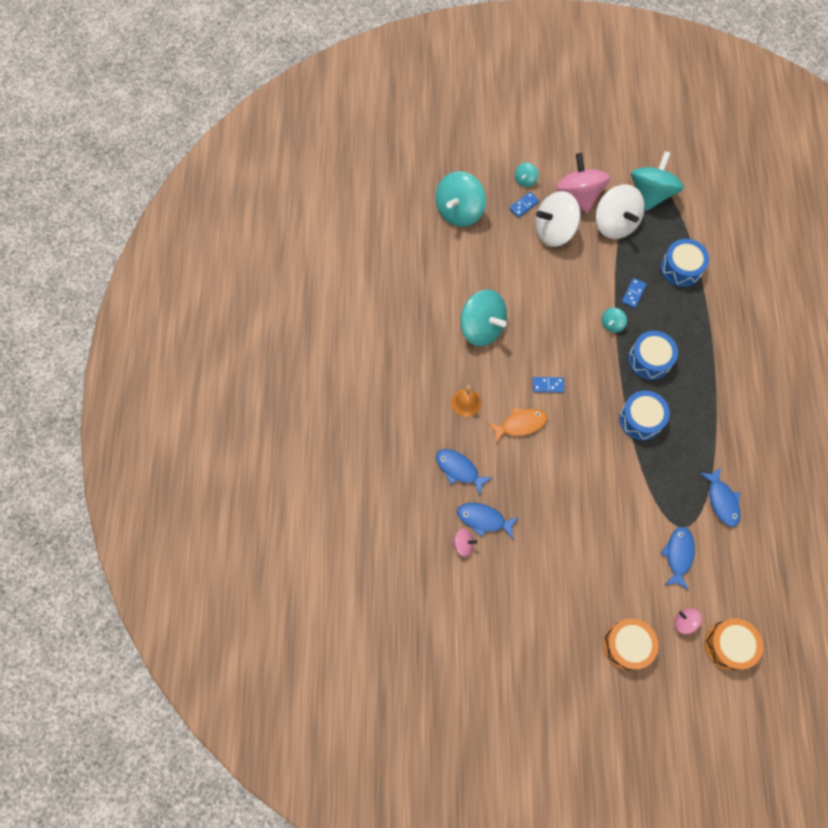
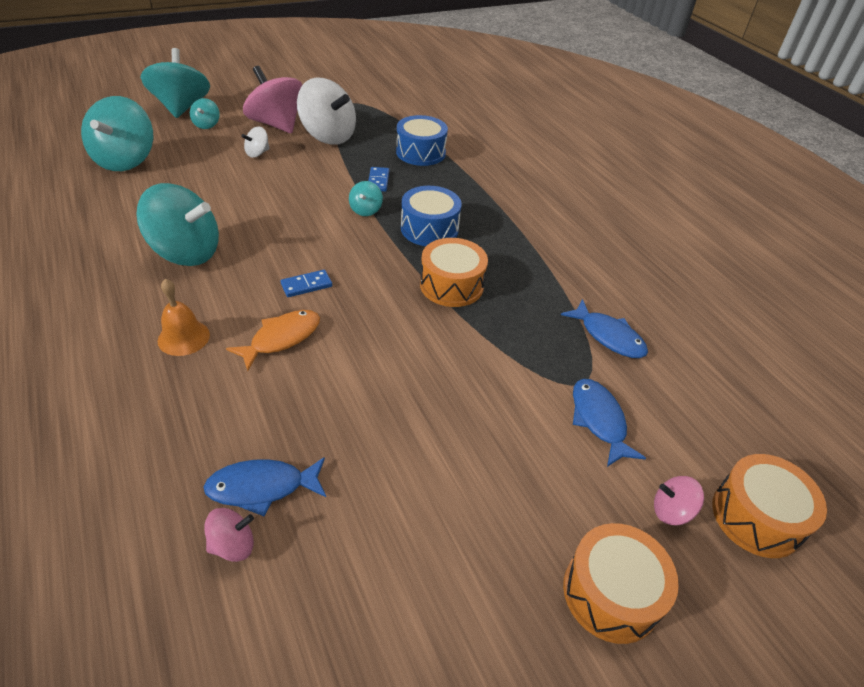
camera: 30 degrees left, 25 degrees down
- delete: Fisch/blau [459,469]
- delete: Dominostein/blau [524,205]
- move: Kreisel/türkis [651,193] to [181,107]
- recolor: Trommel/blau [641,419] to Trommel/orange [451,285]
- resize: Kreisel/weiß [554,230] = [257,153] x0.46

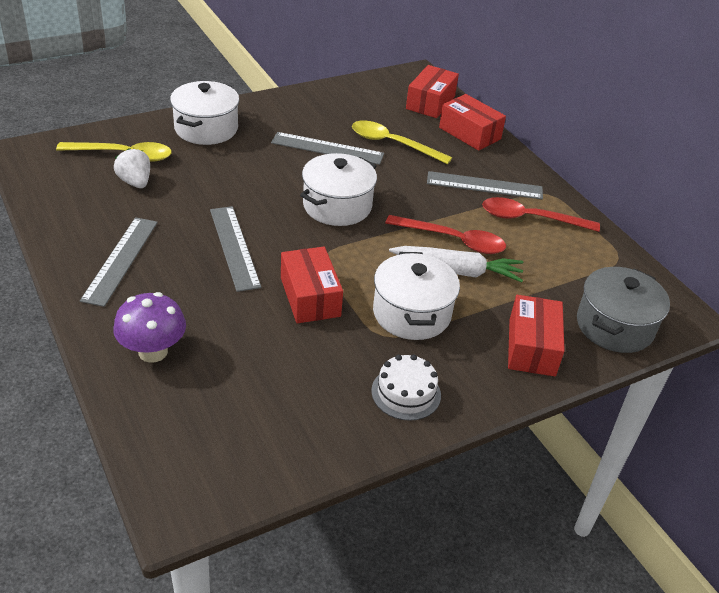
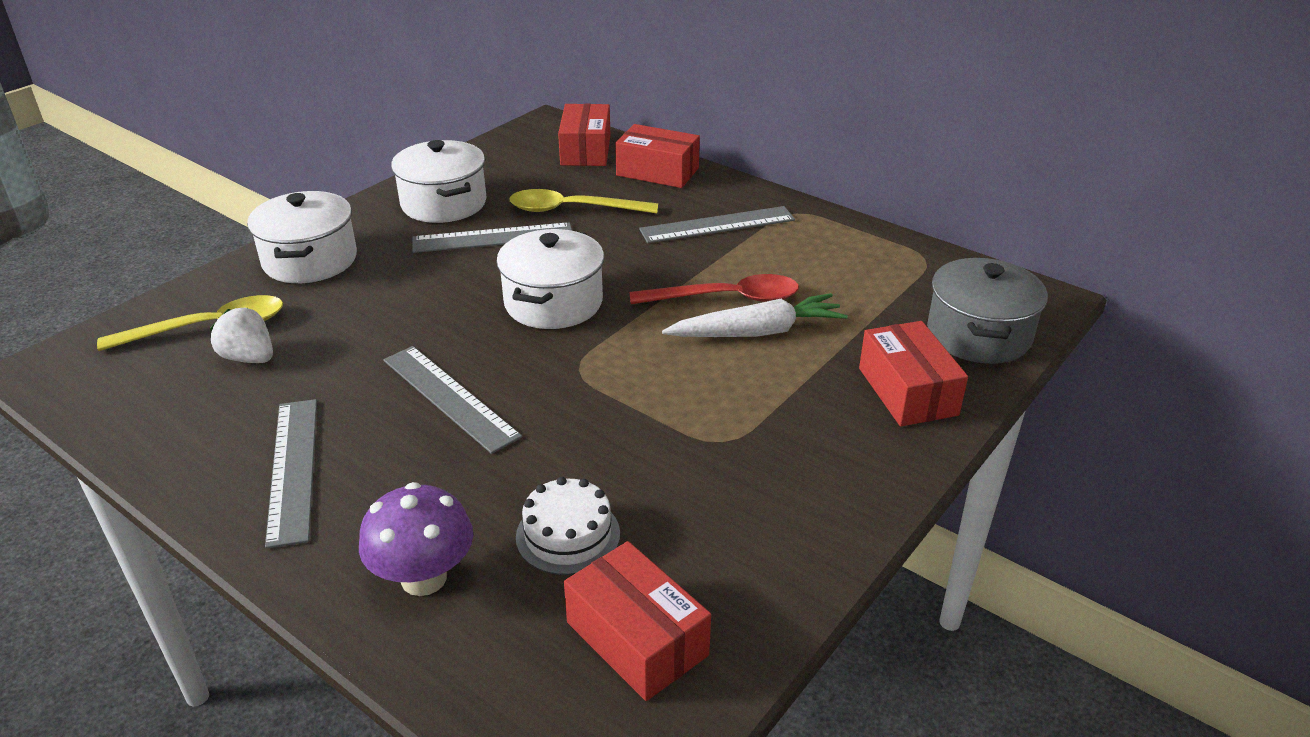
camera: 20 degrees left, 5 degrees down
- delete: Löffel/rot [530,219]
- move: Schachtel/rot [310,297] to [636,639]
- move: Kuchen/weiß [406,393] to [568,535]
- move: Kochtopf/weiß [411,313] to [444,203]

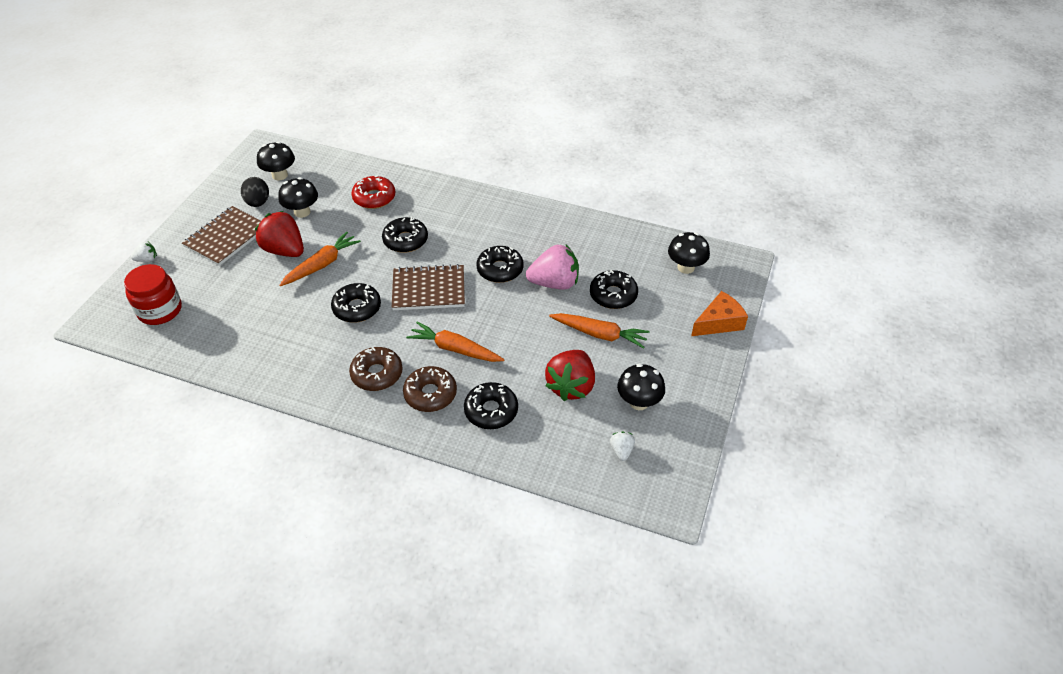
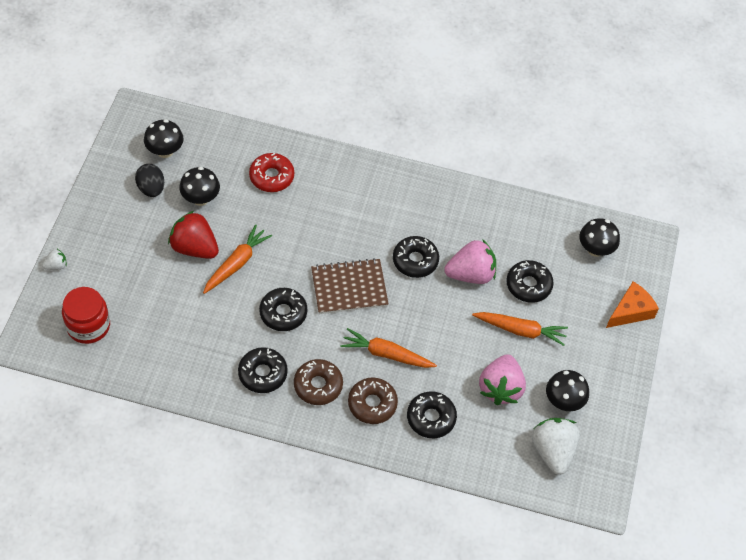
camera: 10 degrees left, 10 degrees up
- delete: Notizbuch/braun [226,237]
- move: Donut/schwarz [405,240] to [262,373]
- recolor: Erdbeere/rot [571,386] to Erdbeere/rosa [500,388]
- resize: Erdbeere/weiß [621,451] = [553,451] x2.12

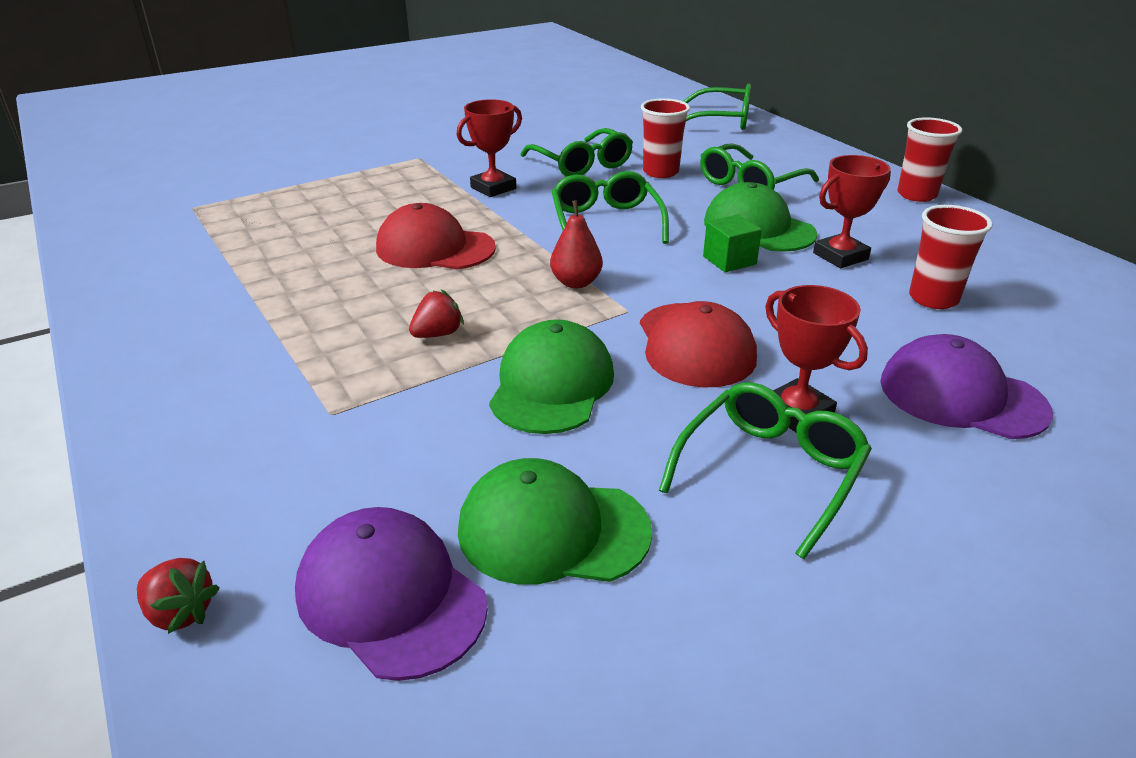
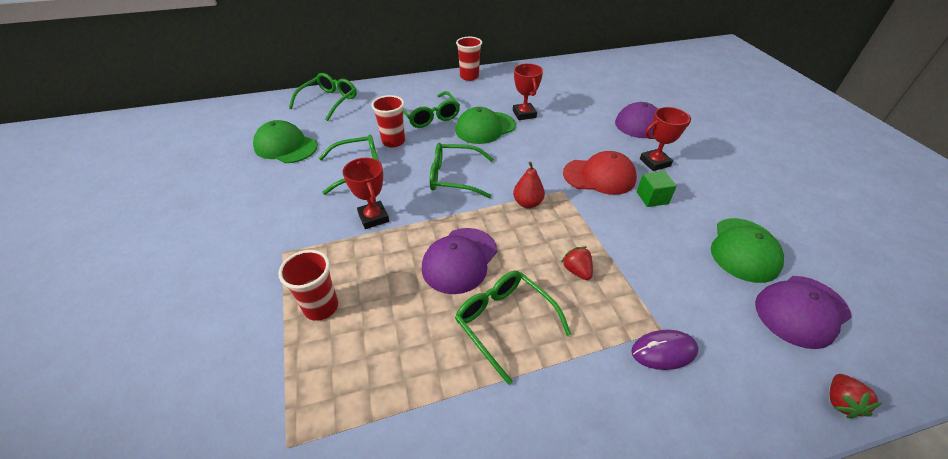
camera: 75 degrees left, 10 degrees up
- insert: Computermaus/lila [663,351]
- move: Kappe/grün [552,385] to [286,146]
- move: Brille/grün [770,472] to [504,322]
- move: Kubus/grün [729,260] to [652,198]
- move: Becher/rot [933,299] to [321,307]
- recolor: Kappe/rot [435,248] to Kappe/lila [460,260]
- rotate: Erdbeere/rot [180,612] = [840,402] 150 degrees clockwise

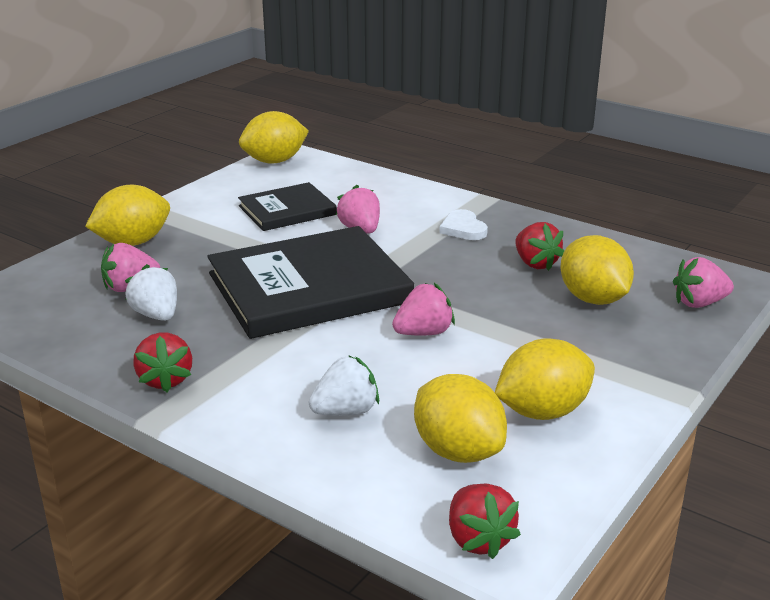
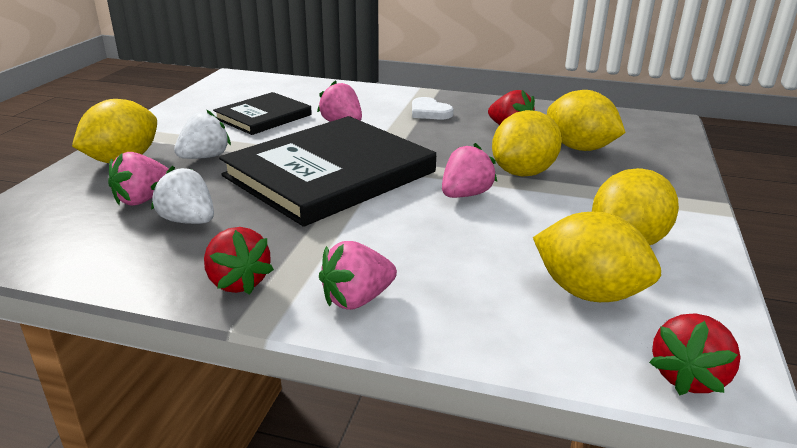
camera: 20 degrees left, 0 degrees up
- move: Zitrone/gelb [274,161] to [523,172]
- move: Erdbeere/weiß [345,411] to [205,157]
- move: Erdbeere/rosa [699,303] to [357,299]
- rotate: Erdbeere/rot [478,539] = [688,377] 75 degrees clockwise

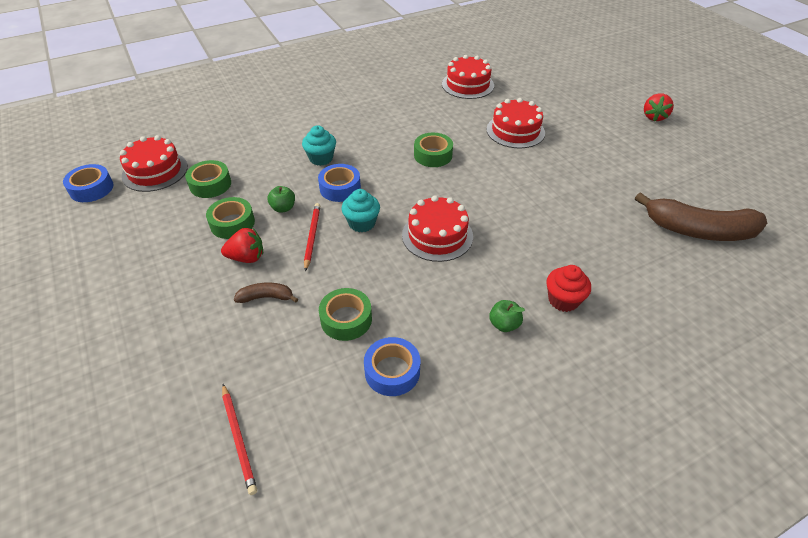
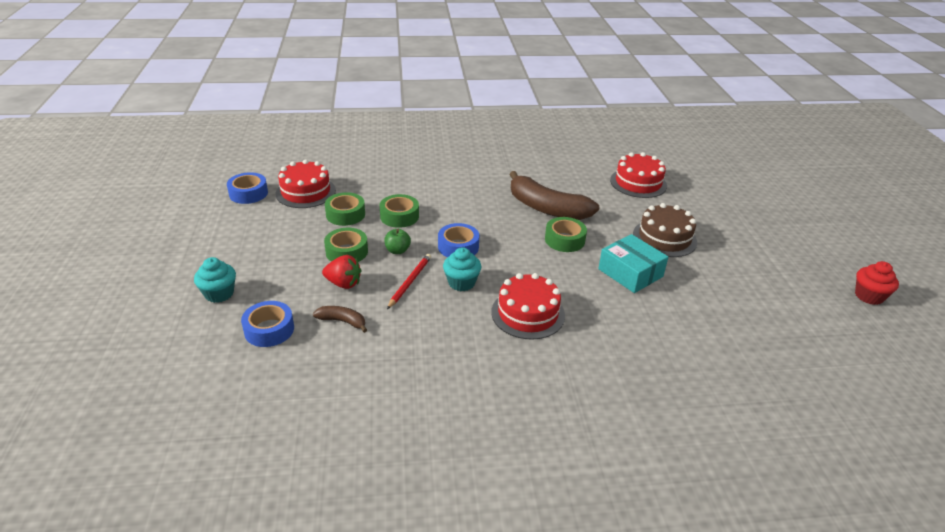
camera: 20 degrees right, 10 degrees down
- delete: Bleistift/rot [239,439]
- delete: Apfel/grün [504,324]
- delete: Erdbeere/rot [654,117]
- insert: Schachtel/türkis [630,273]
- move: Muffin/türkis [321,158] to [219,294]
- move: Klebeband/grün [346,319] to [399,216]
- move: Klebeband/blau [392,371] to [269,330]
- move: Muffin/rot [563,300] to [869,296]
- move: Banane/braun [699,230] to [547,208]
- recolor: Kuchen/rot [515,131] to Kuchen/braun [664,238]

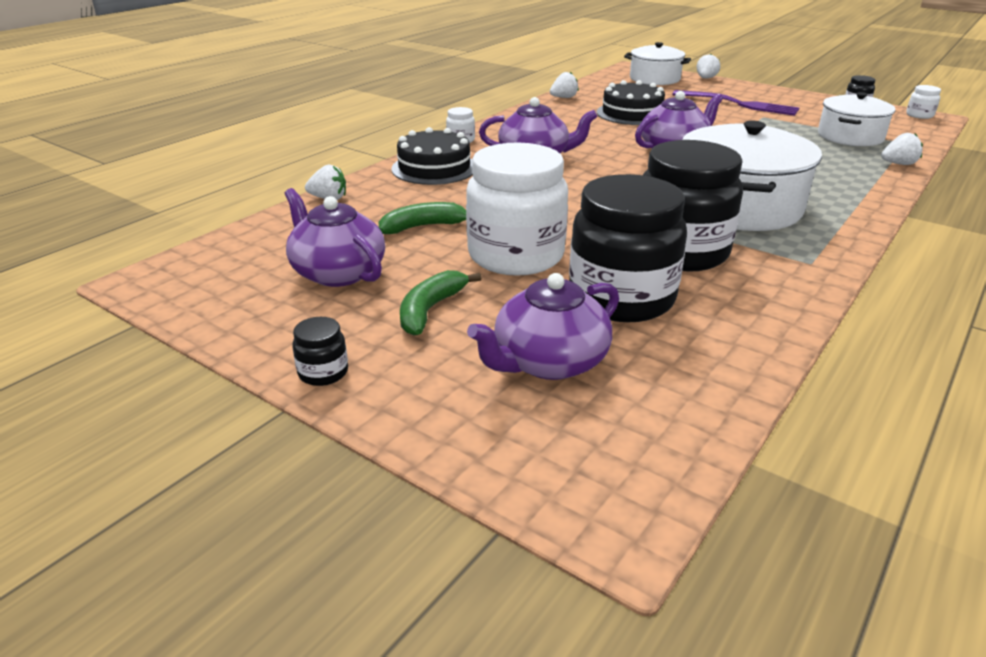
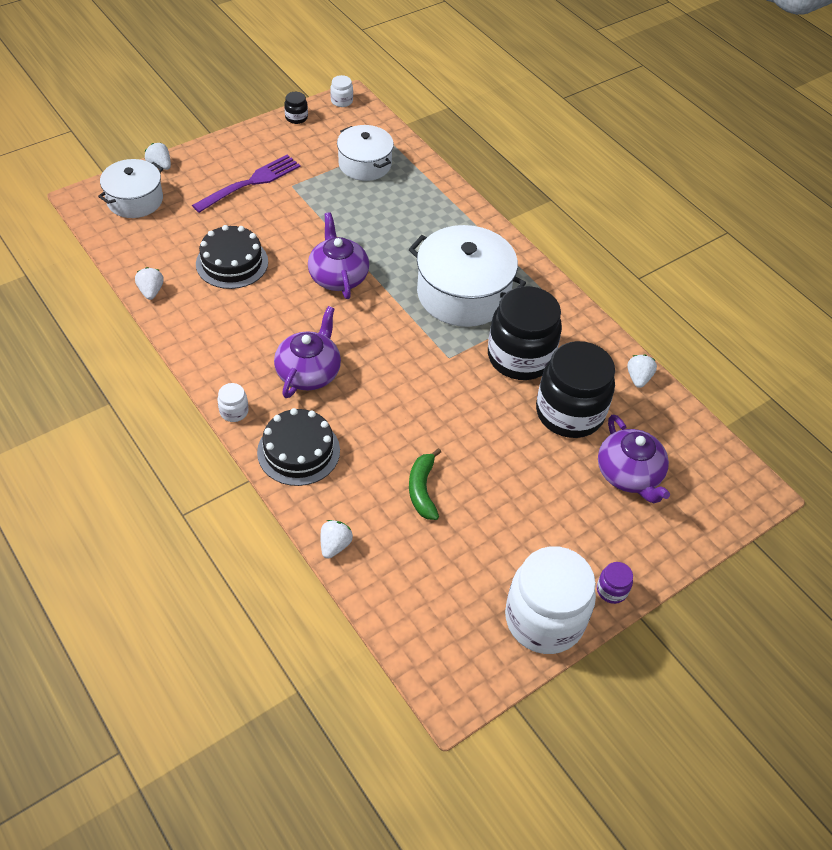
camera: 75 degrees left, 20 degrees up
- delete: Teekanne/lila [337,272]
- delete: Banane/grün [430,310]
- move: Einmachglas/weiß [516,256] to [544,619]
- move: Erdbeere/weiß [898,164] to [638,378]
- recolor: Einmachglas/schwarz [323,372] to Einmachglas/lila [611,590]

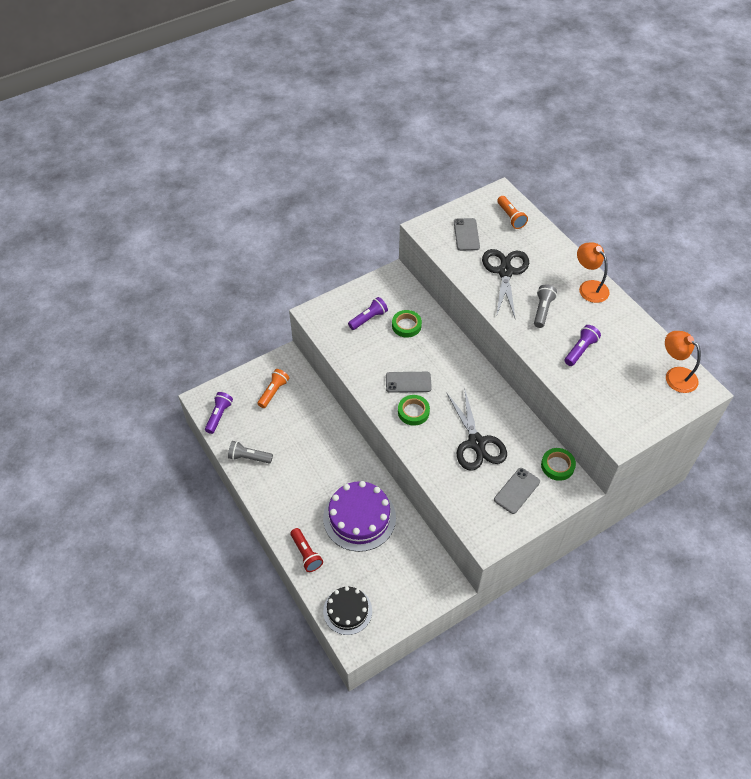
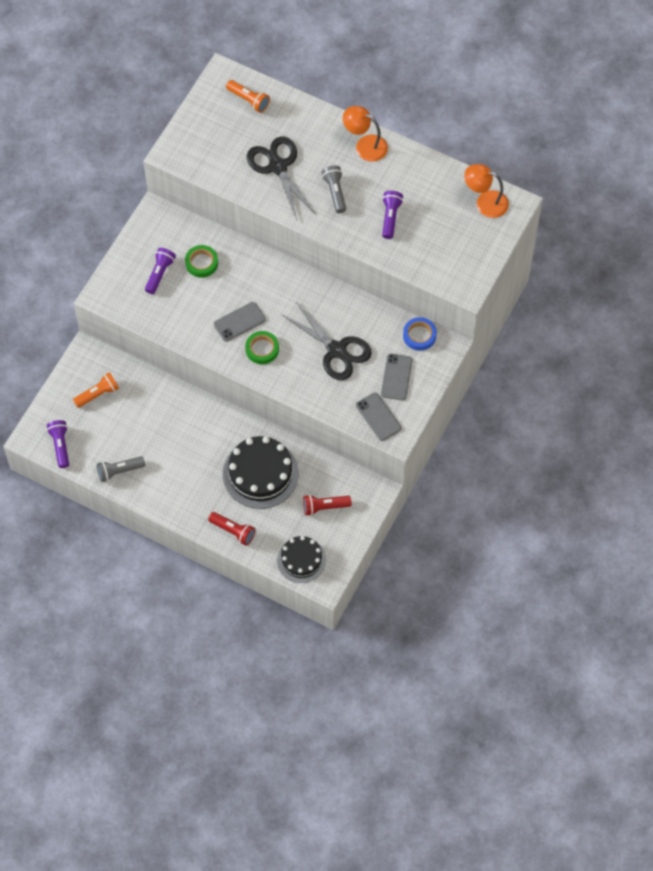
camera: 30 degrees left, 10 degrees up
- insert: Taschenlampe/rot [324,507]
- move: Handy/grau [466,234] to [378,417]
- recolor: Kuchen/lila [359,517] to Kuchen/schwarz [260,473]
- recolor: Klebeband/grün [557,466] to Klebeband/blau [419,335]
- rotate: Taschenlampe/orange [273,392] = [98,394] 60 degrees clockwise

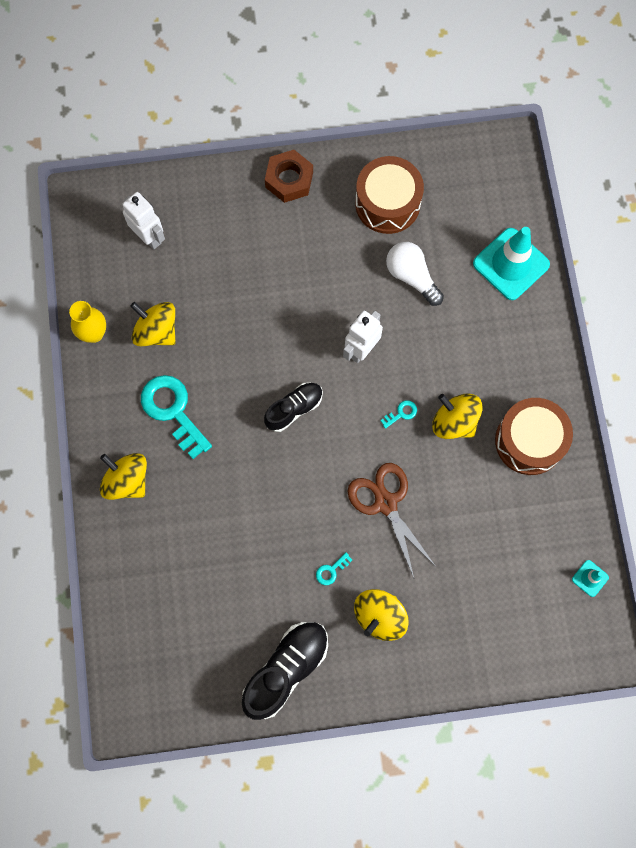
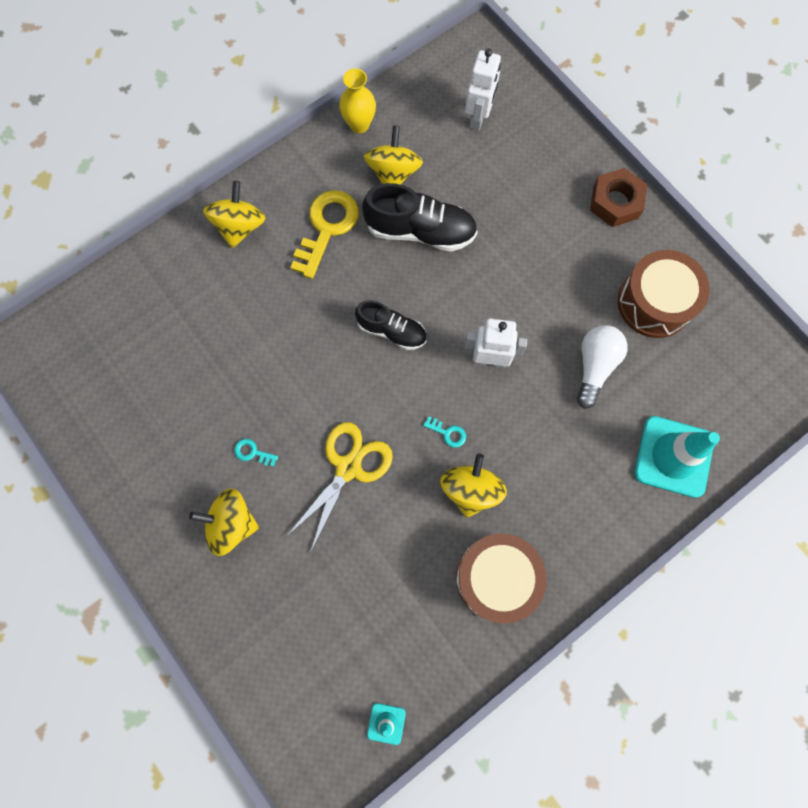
camera: 60 degrees right, 0 degrees up
- move: Schuh/schwarz [286,669] to [420,231]
- recolor: Schlüssel/türkis [173,411] to Schlüssel/gelb [327,228]
- recolor: Schere/braun [385,503] to Schere/gelb [348,467]

